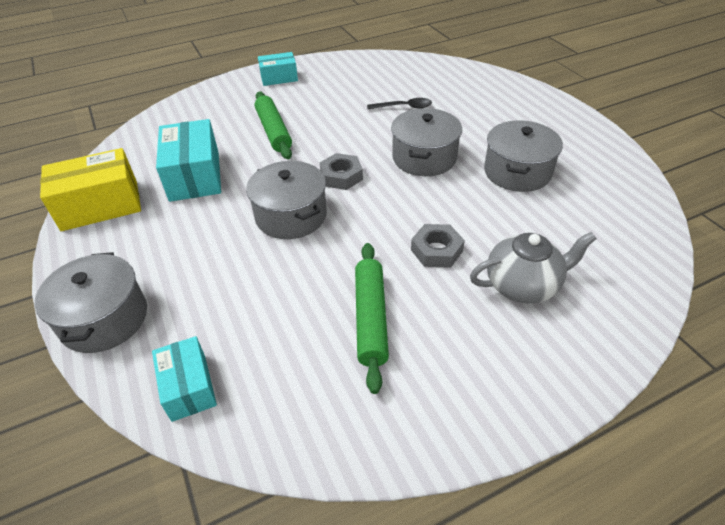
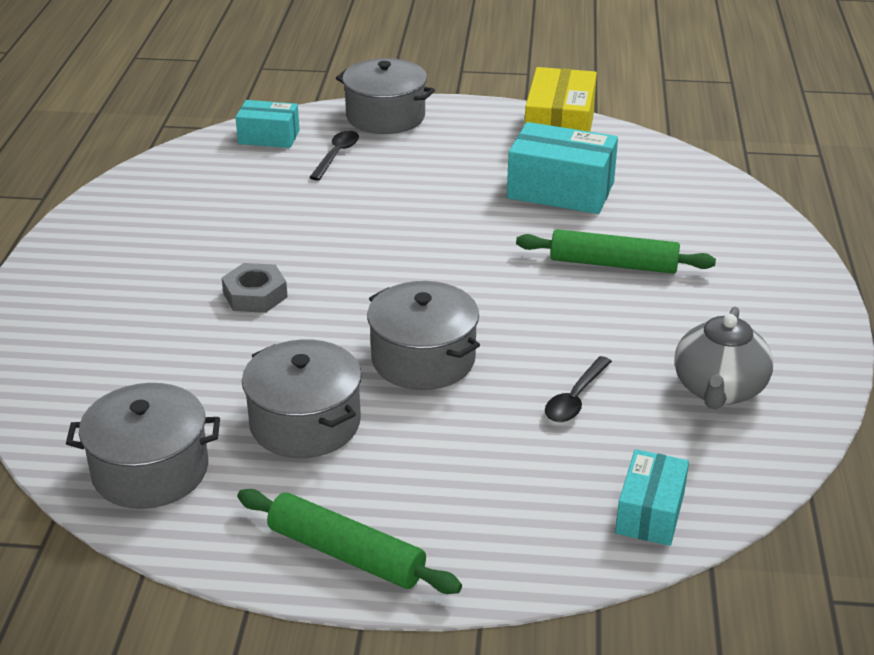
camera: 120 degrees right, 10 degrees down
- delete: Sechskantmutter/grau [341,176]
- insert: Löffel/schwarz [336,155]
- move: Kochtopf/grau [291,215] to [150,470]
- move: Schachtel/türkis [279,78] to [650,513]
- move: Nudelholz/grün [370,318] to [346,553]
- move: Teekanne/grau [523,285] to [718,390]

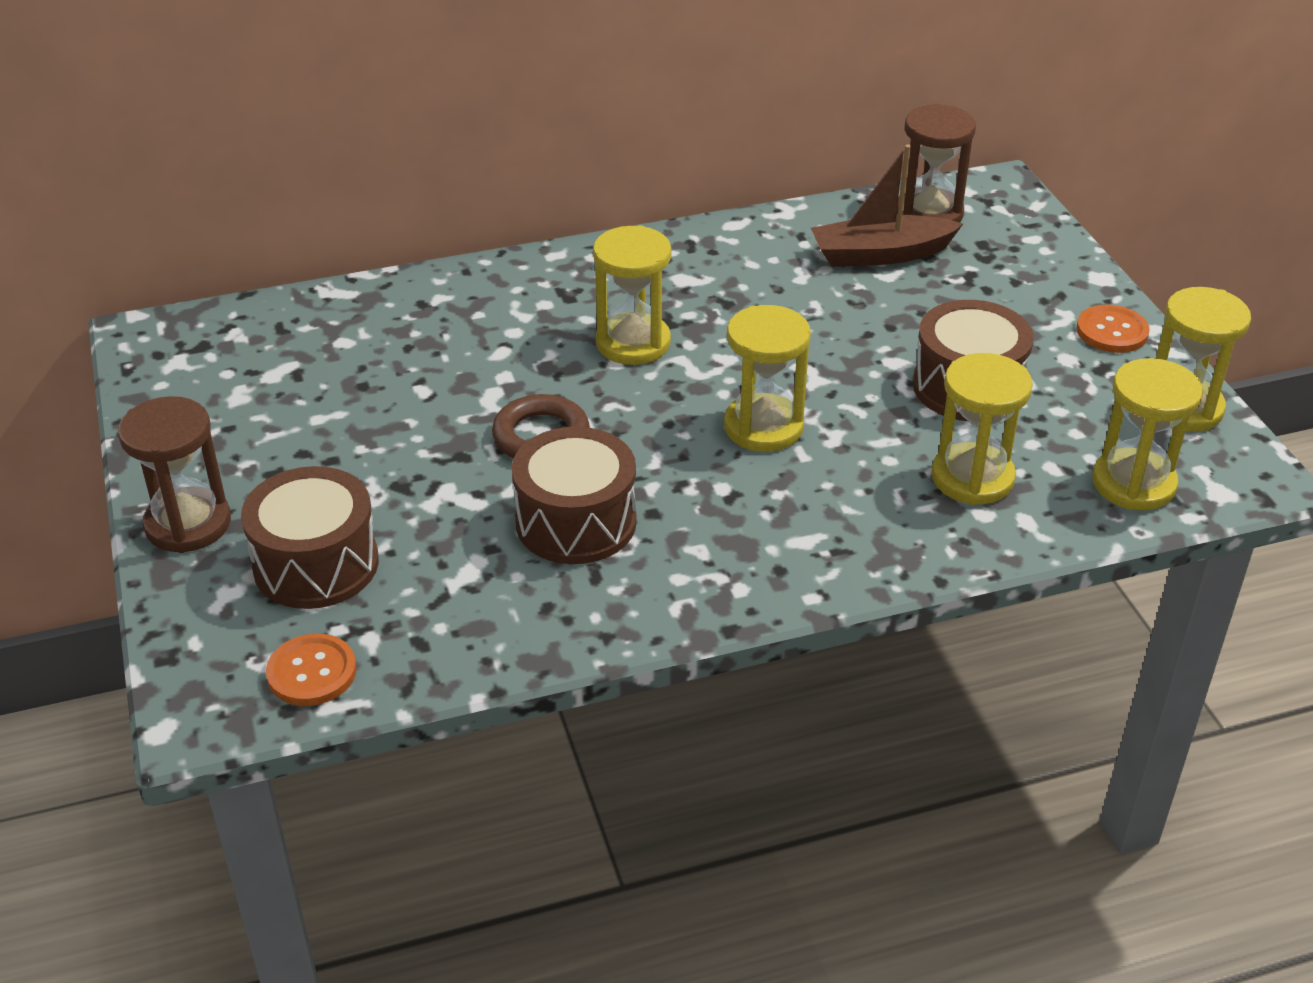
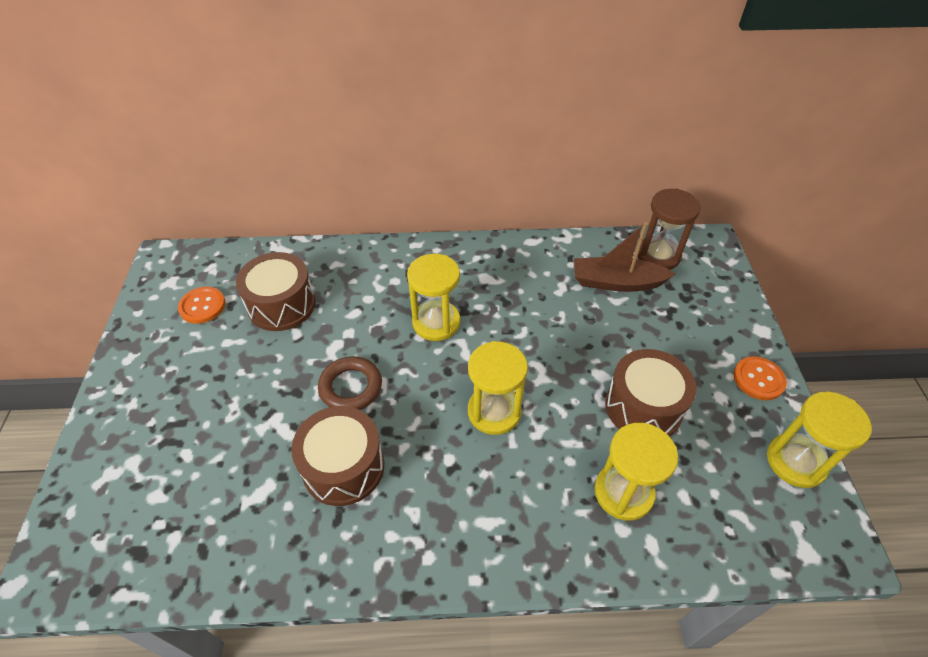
camera: 15 degrees right, 10 degrees up
- delete: Sanduhr/braun [188,524]
- delete: Sanduhr/gelb [1133,484]
- move: Trommel/braun [316,564] to [281,305]
- move: Knopf/orange [312,672] to [202,306]

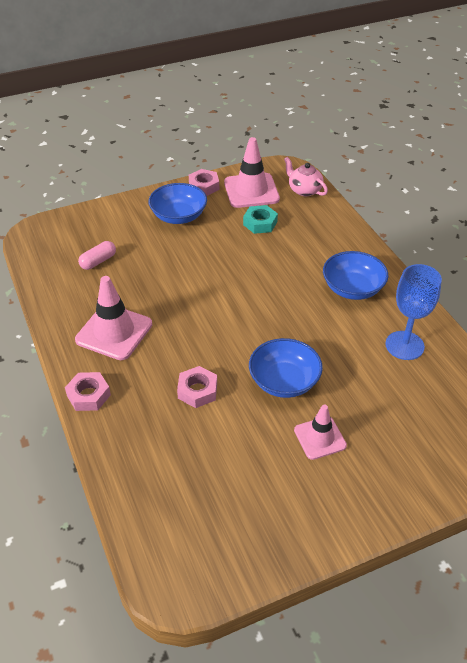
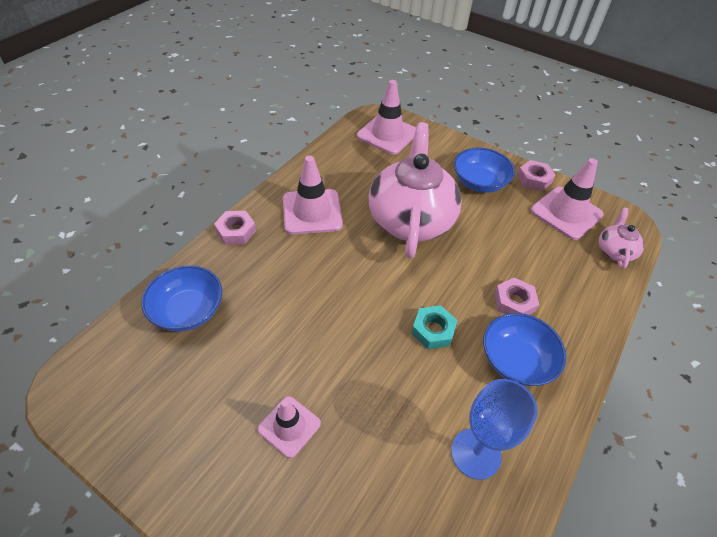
camera: 55 degrees right, 5 degrees up
- delete: Kapsel/rosa [98,261]
- insert: Leitkegel/rosa [387,134]
- insert: Teekanne/rosa [411,220]
- move: Sechskantmutter/rosa [197,390] to [514,302]
- move: Sechskantmutter/türkis [260,223] to [433,330]
- move: Schüssel/blau [284,381] to [188,310]

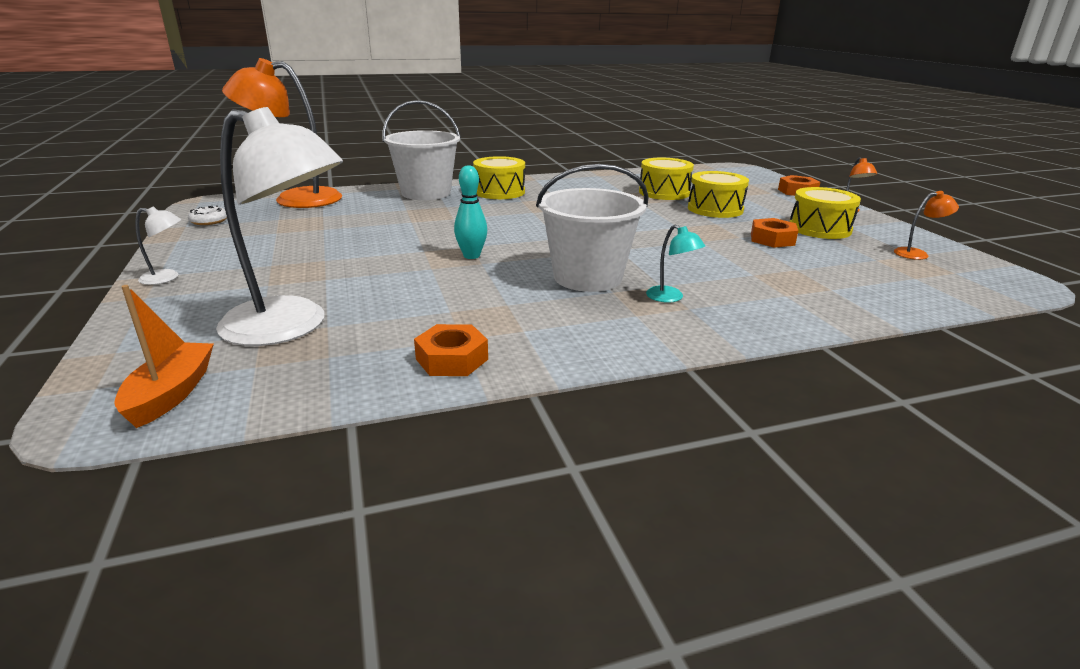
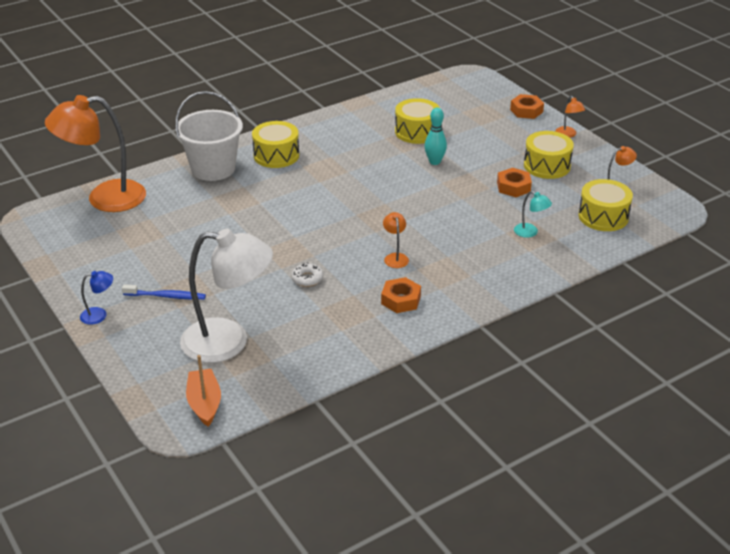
camera: 15 degrees left, 10 degrees up
- insert: Zahnbürste/blau [166,296]
- move: Donut/weiß [209,221] to [307,278]
- move: Sechskantmutter/orange [452,359] to [401,300]
- move: Bowlingkegel/türkis [471,256] to [434,162]
- move: Lampe/türkis [670,298] to [530,232]
- move: Trommel/gelb [715,209] to [603,216]
- replace: Eimer/weiß [587,277] to Lampe/orange [395,257]
- recolor: Lampe/weiß [167,278] to Lampe/blau [99,315]

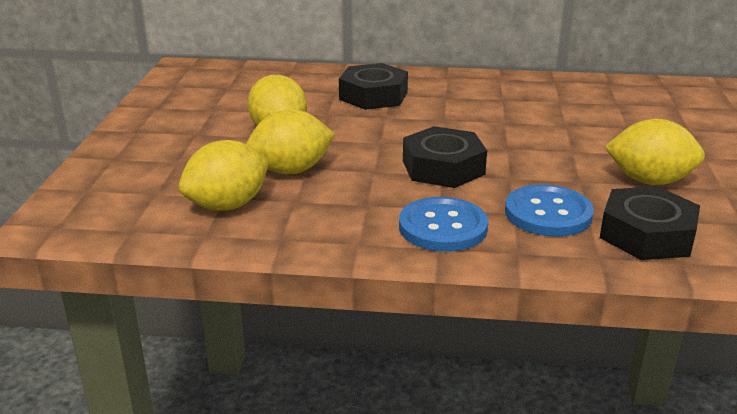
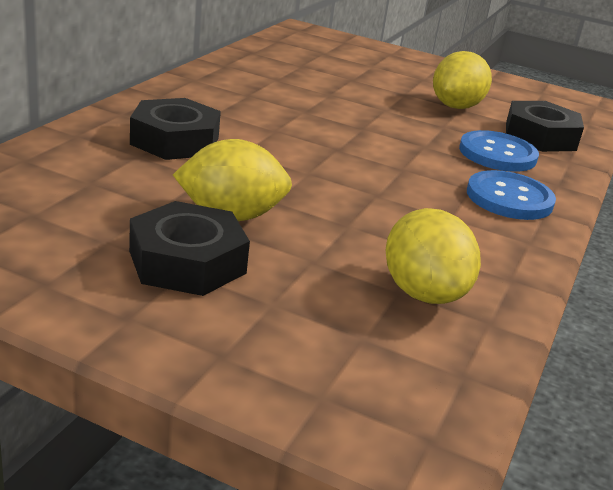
camera: 75 degrees left, 0 degrees up
- delete: Zitrone/gelb [291,170]
- move: Sechskantmutter/schwarz [443,167] to [187,262]

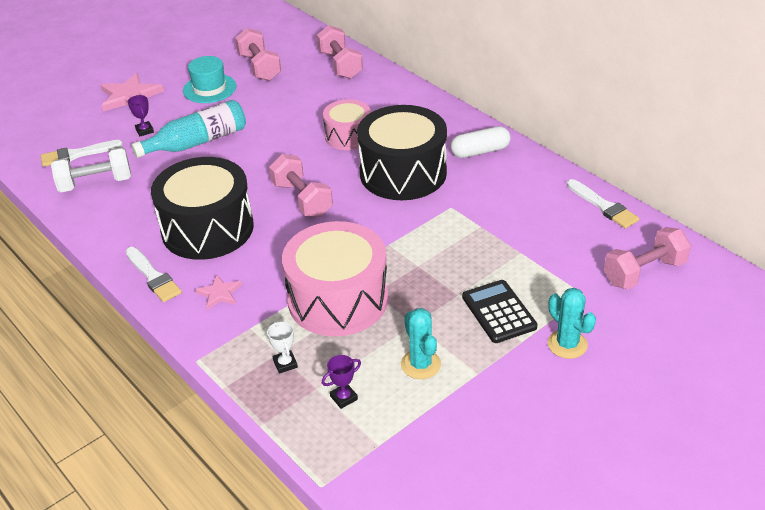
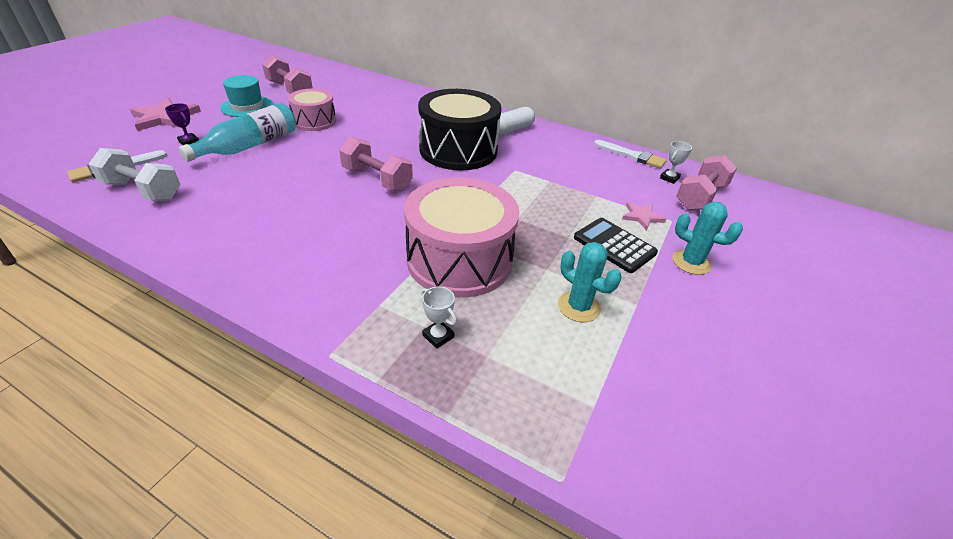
camera: 25 degrees left, 0 degrees up
- delete: Pinsel/weiß [153,276]
- delete: Trommel/schwarz [207,228]
- delete: Hantel/rosa [340,65]
- delete: Pokal/lila [344,398]
- insert: Pokal/weiß [669,178]
- move: Stern/rosa [219,293] to [642,216]
- move: Trommel/rosa [348,136] to [314,121]
- rotate: Hantel/weiß [95,183] = [143,191] 60 degrees clockwise

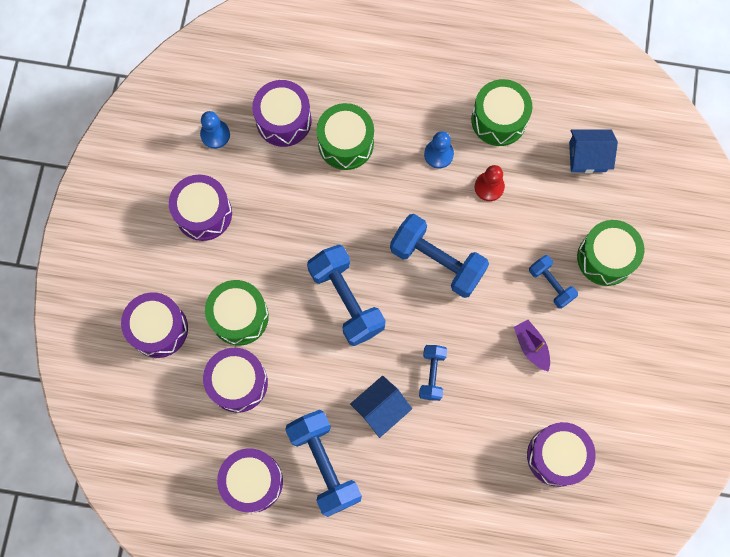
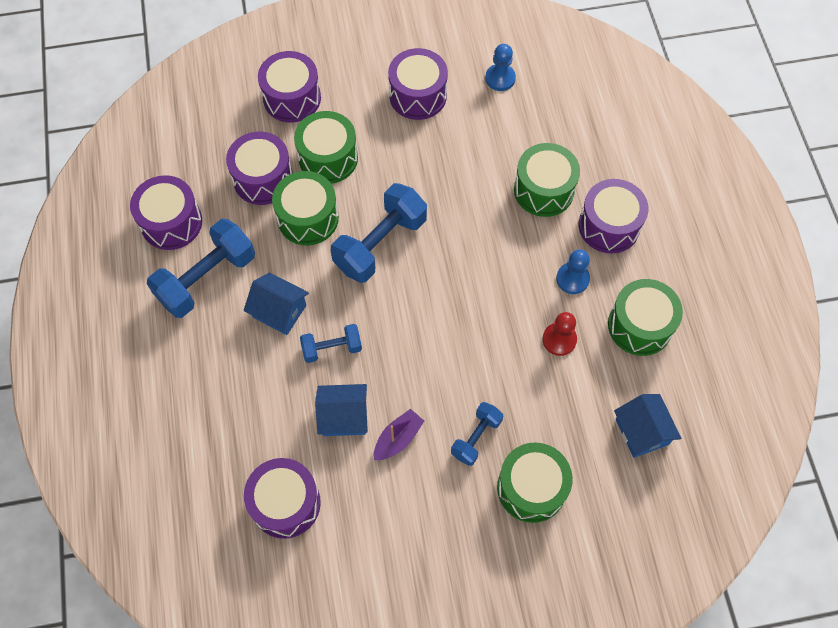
camera: 70 degrees right, 10 degrees down
- delete: Hantel/blau [437,261]
- insert: Trommel/grün [308,218]
- insert: Haus/blau [344,416]
- move: Trommel/lila [283,120] to [609,226]

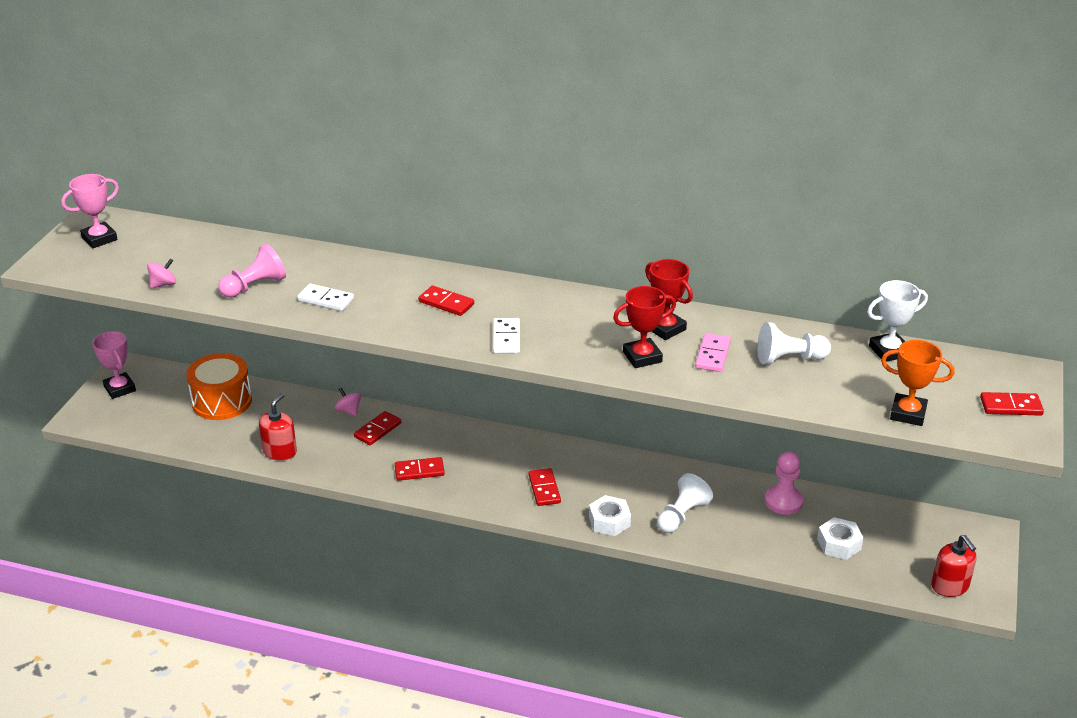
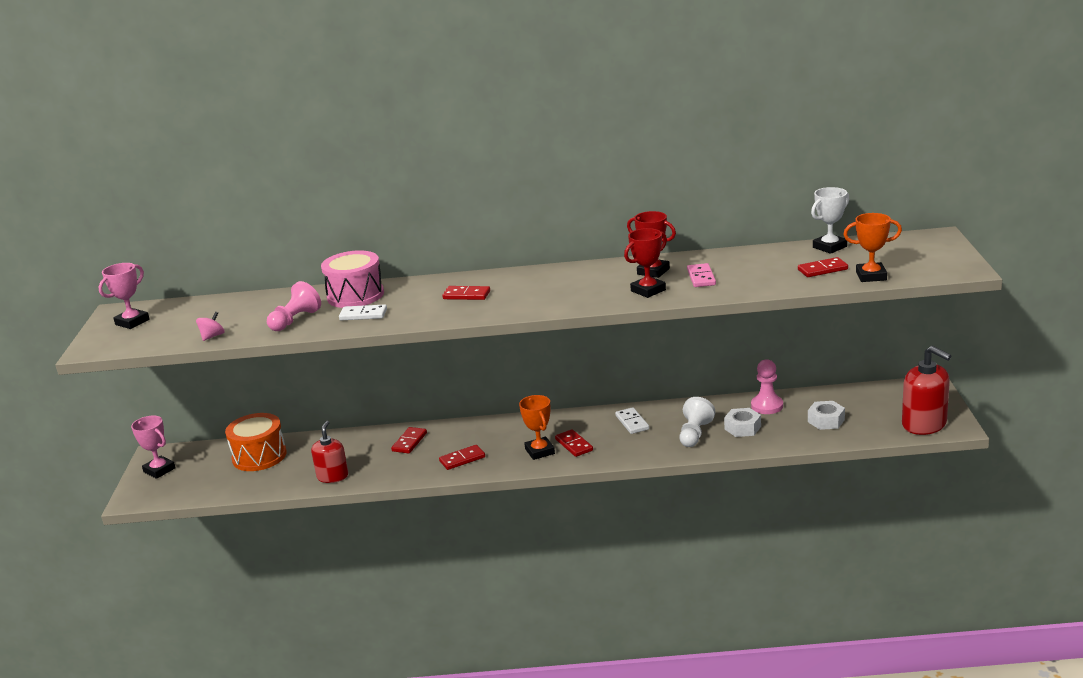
camera: 15 degrees left, 10 degrees down
- delete: Kreisel/rosa [348,411]
- delete: Bauer/weiß [789,359]
- insert: Trommel/rosa [355,295]
- insert: Pokal/orange [539,451]
- move: Dominostein/weiß [506,338] to [632,422]
- move: Sechskantmutter/weiß [609,521] to [742,428]
- move: Dominostein/rot [1011,406] to [822,269]
- resize: Seifenspender/rot [950,586] = [924,424] x1.52

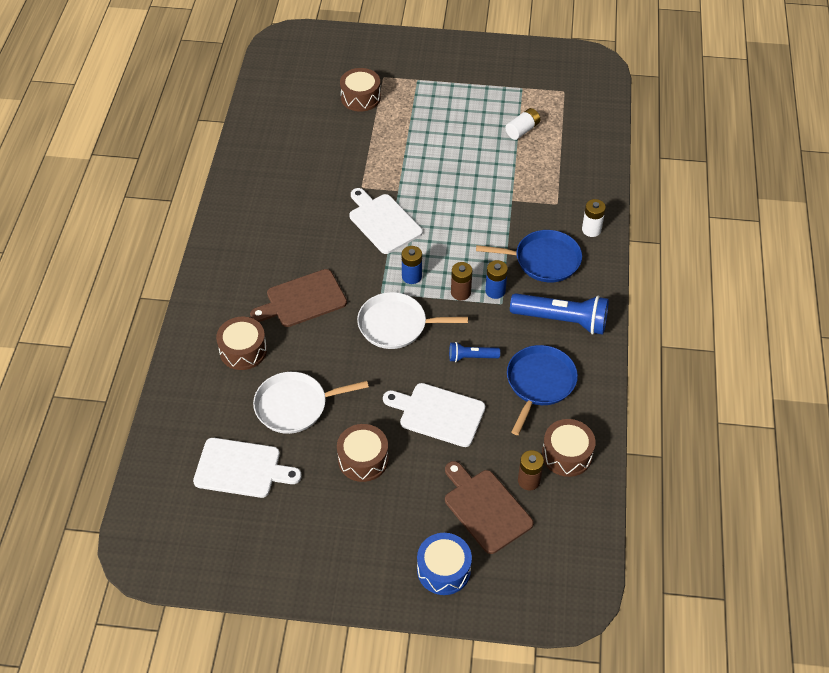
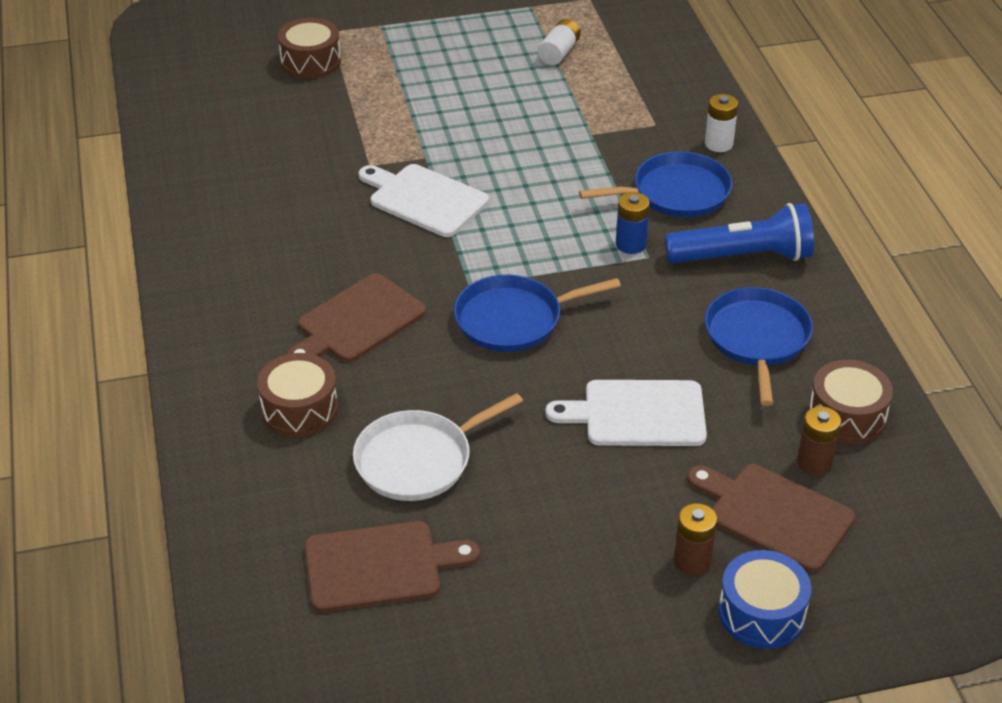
camera: 20 degrees left, 10 degrees down
- delete: Trommel/braun [363,459]
- delete: Batterie/blau [411,276]
- delete: Taschenlampe/blau [471,357]
- move: Batterie/braun [460,292] to [692,561]
- recolor: Schneidebrett/weiß [241,468] to Schneidebrett/braun [380,566]
- recolor: Pfanne/weiß [396,325] to Pfanne/blau [514,319]

